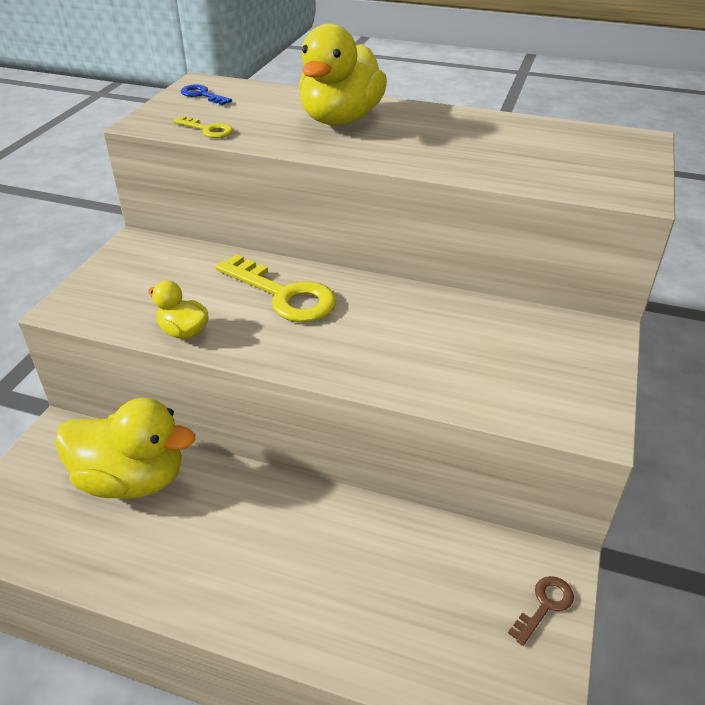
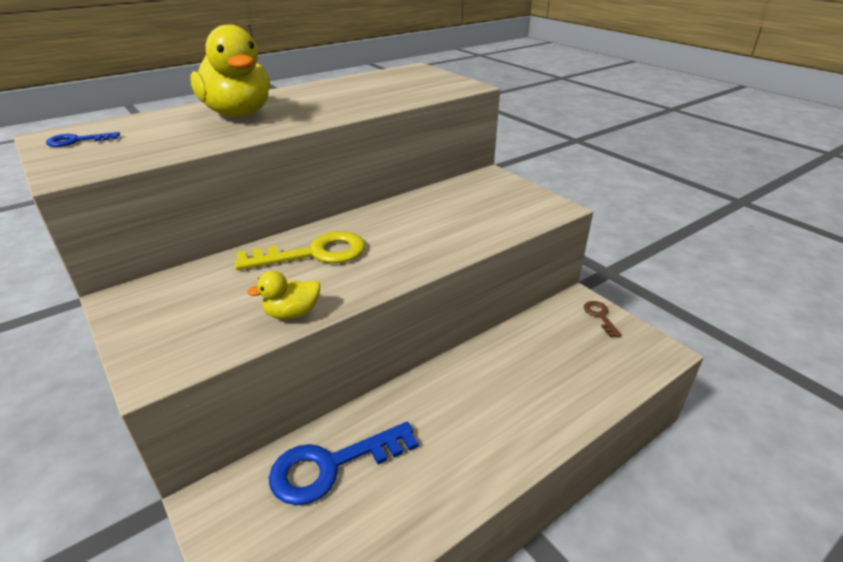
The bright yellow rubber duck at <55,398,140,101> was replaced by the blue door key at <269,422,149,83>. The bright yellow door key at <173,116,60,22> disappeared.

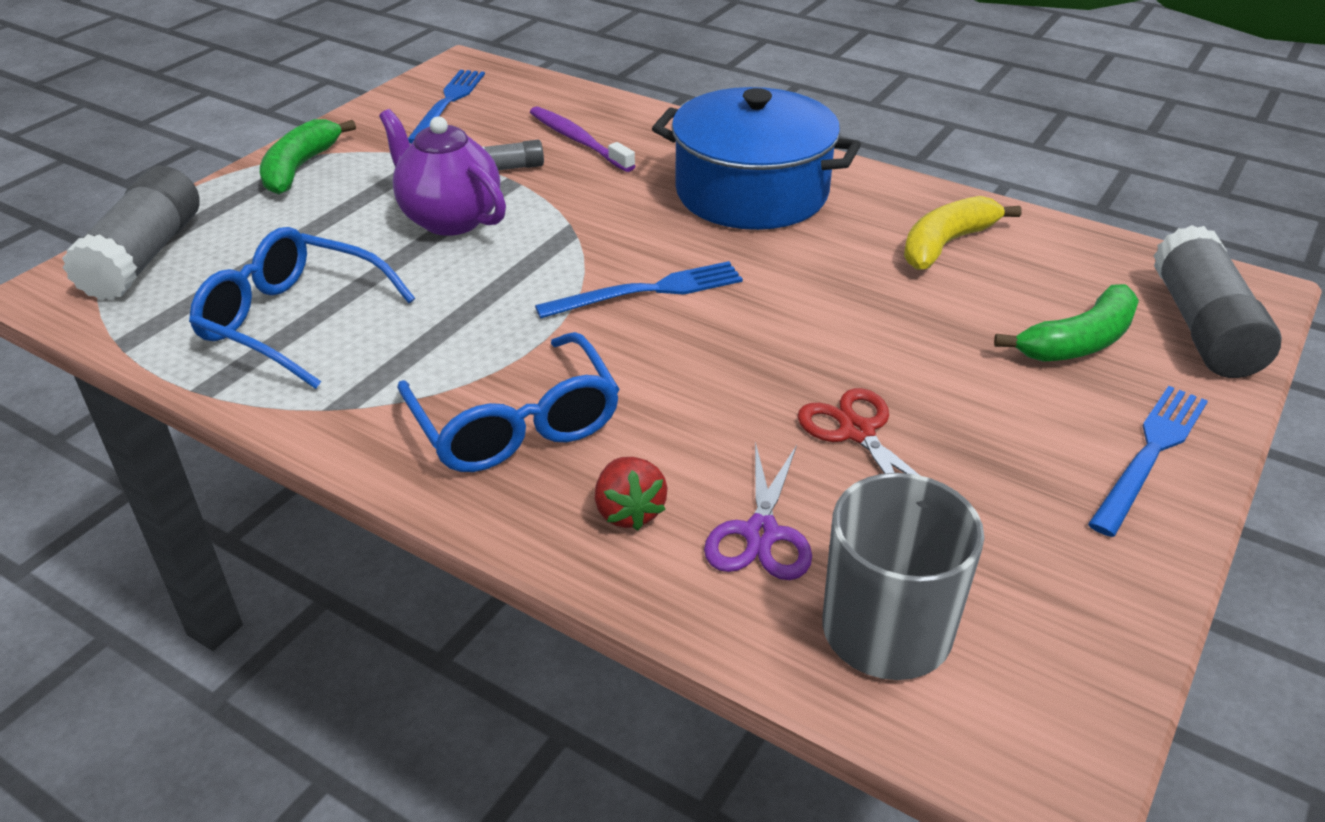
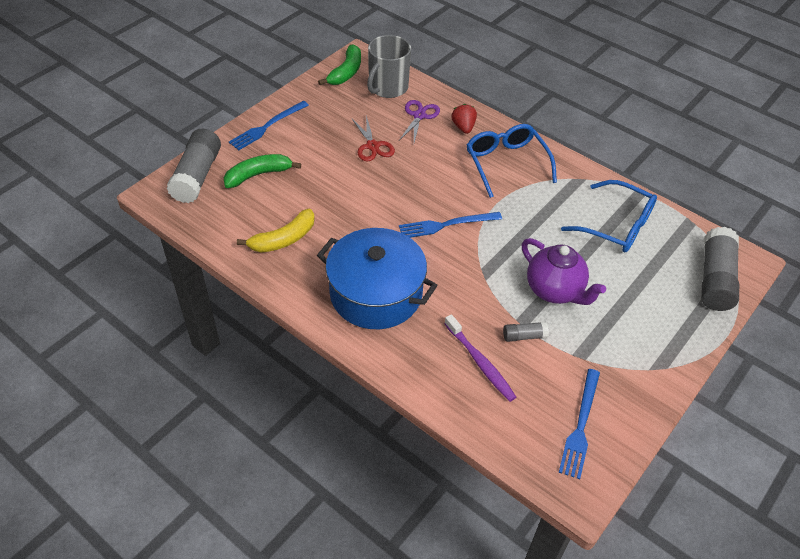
The emerald banana fruit moved from <260,119,96,75> to <318,44,43,41>.

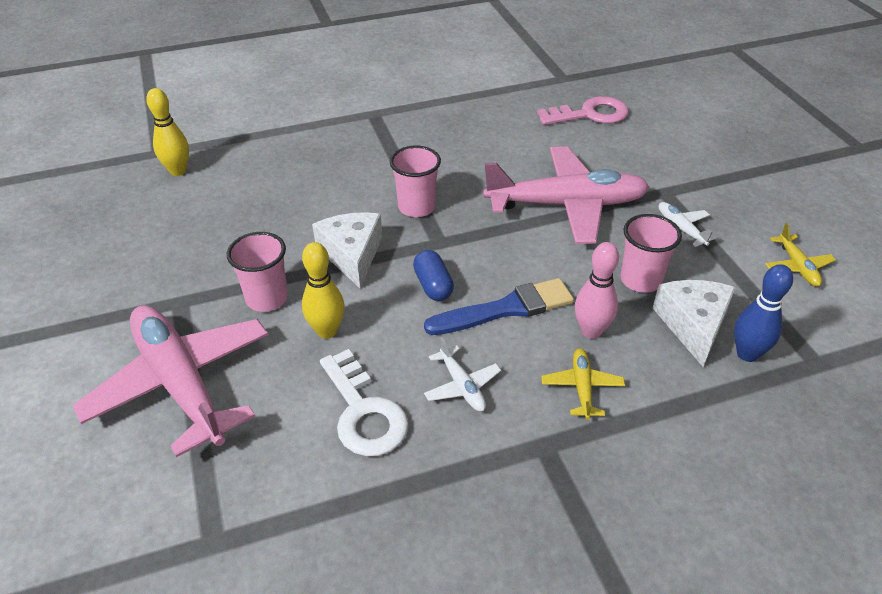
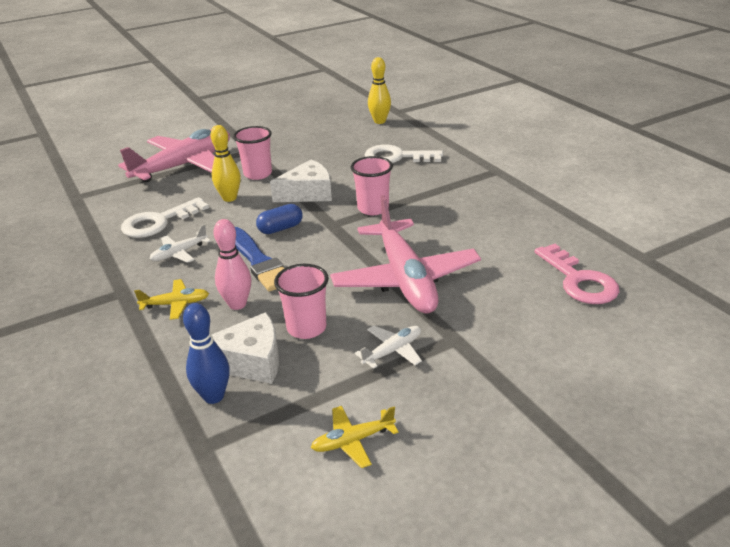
The pure white door key at <364,144,79,19> appeared.

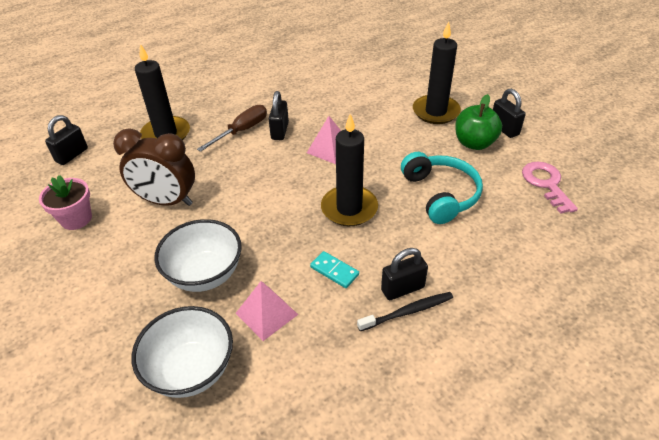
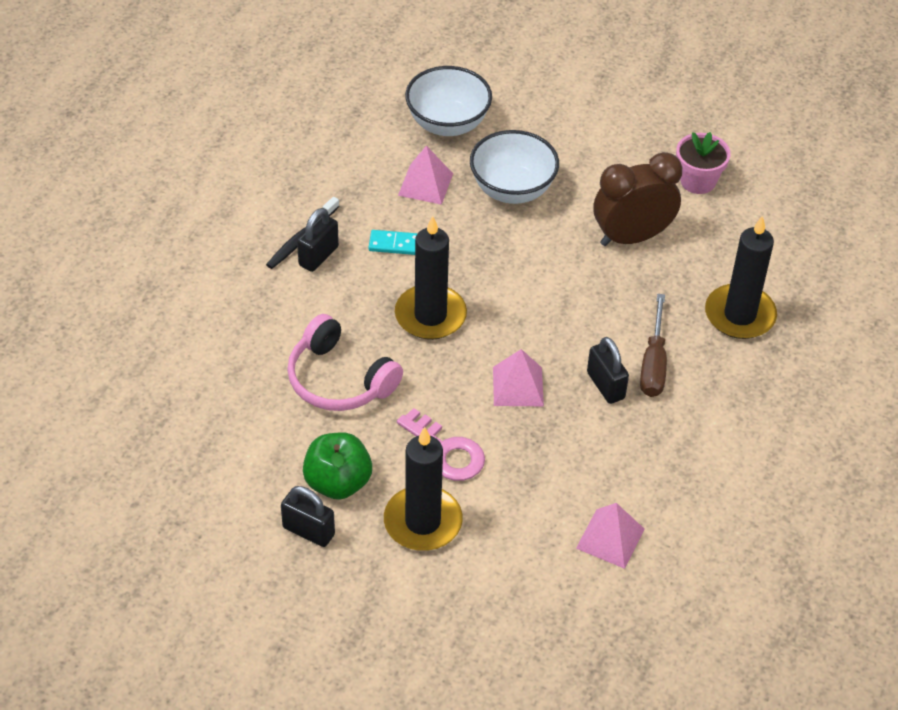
The turquoise headset at <401,152,82,72> became the pink headset at <287,314,116,97>. The pink door key moved from <522,161,56,53> to <397,408,88,73>. The pink solid pyramid at <576,503,69,66> appeared. The black padlock at <45,115,43,50> disappeared.

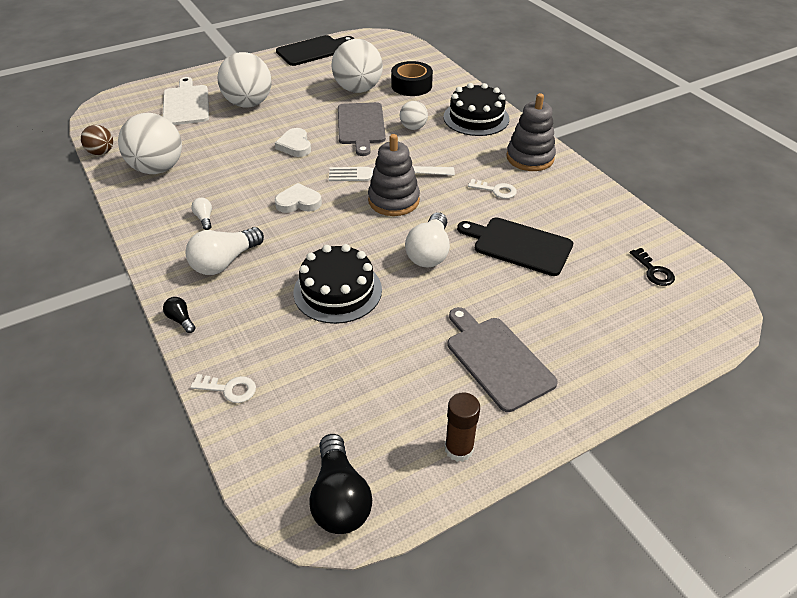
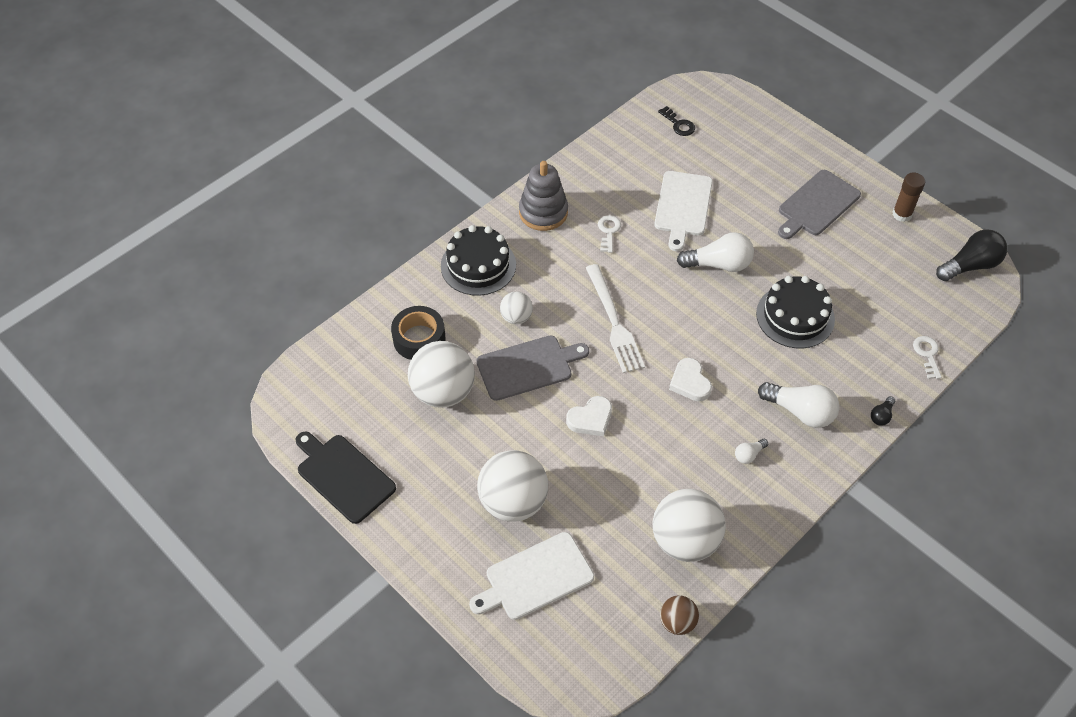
The black chopping board at <457,217,116,59> became the pure white chopping board at <654,171,59,80>. The black door key at <630,248,45,38> turned 90 degrees clockwise. The ash-grey stacking rings at <368,134,52,82> disappeared.

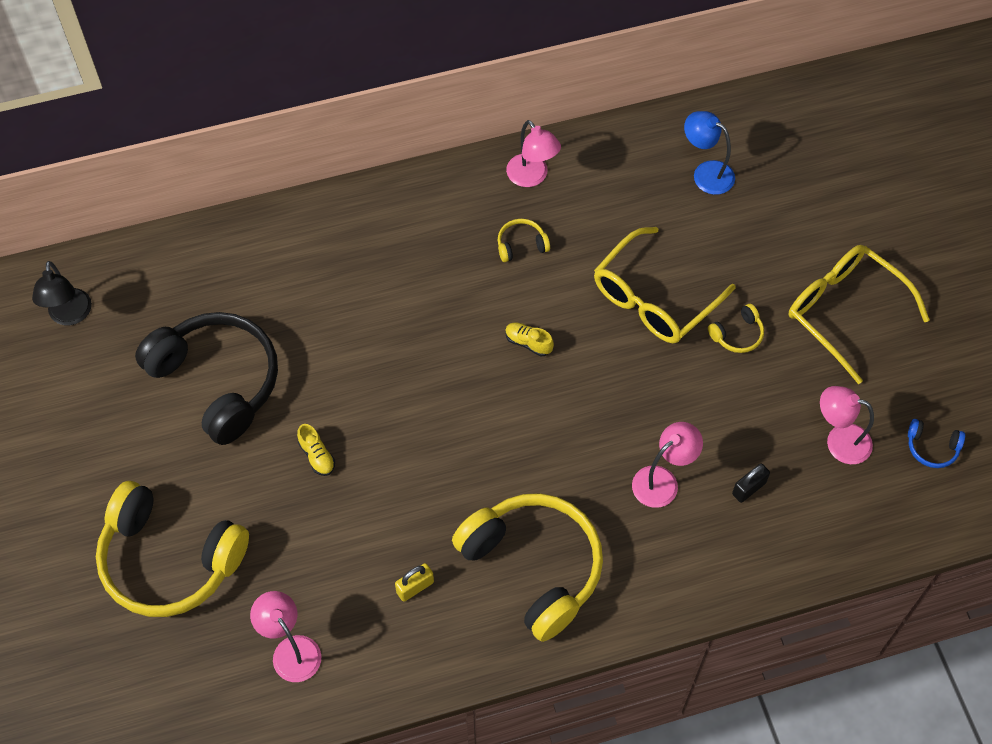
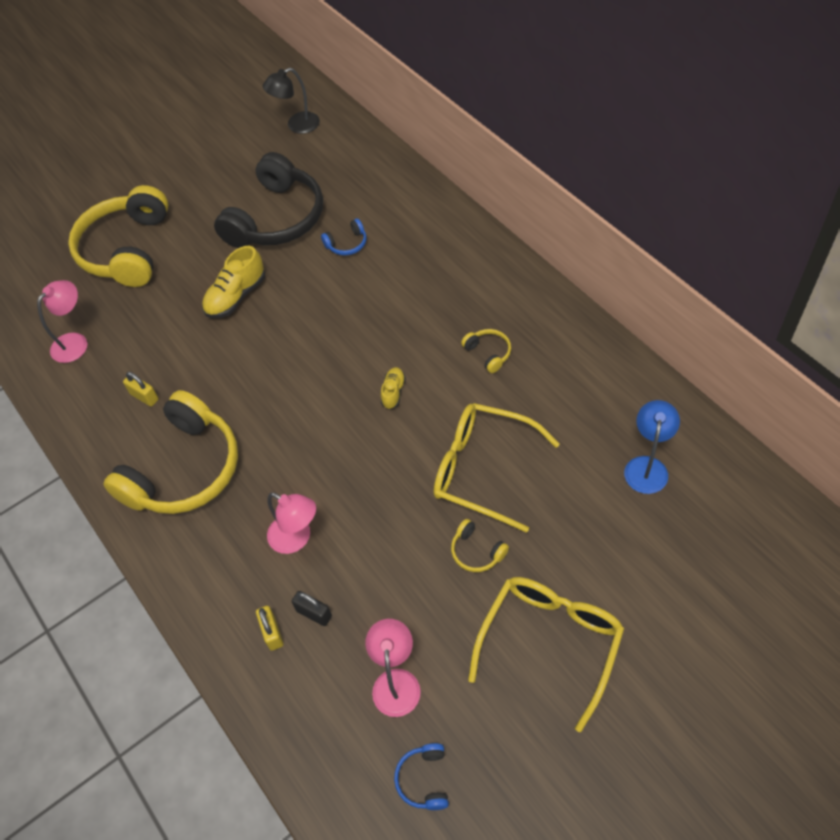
The bright yellow shoe at <297,424,38,52> changed to 1.78 times the size. The bright yellow padlock at <256,606,27,45> appeared. The blue headset at <321,219,46,37> appeared. The pink desk lamp at <506,120,55,67> disappeared.

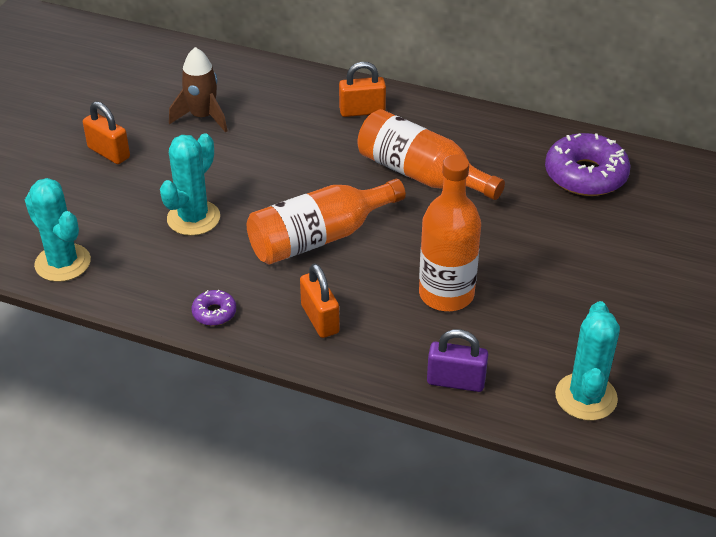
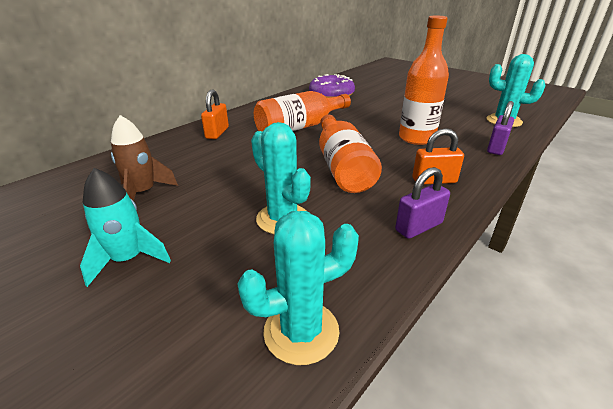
The bright orange padlock at <83,101,47,63> was replaced by the turquoise rocket at <80,168,91,119>. The purple doughnut at <191,290,45,36> was replaced by the purple padlock at <395,167,55,72>.

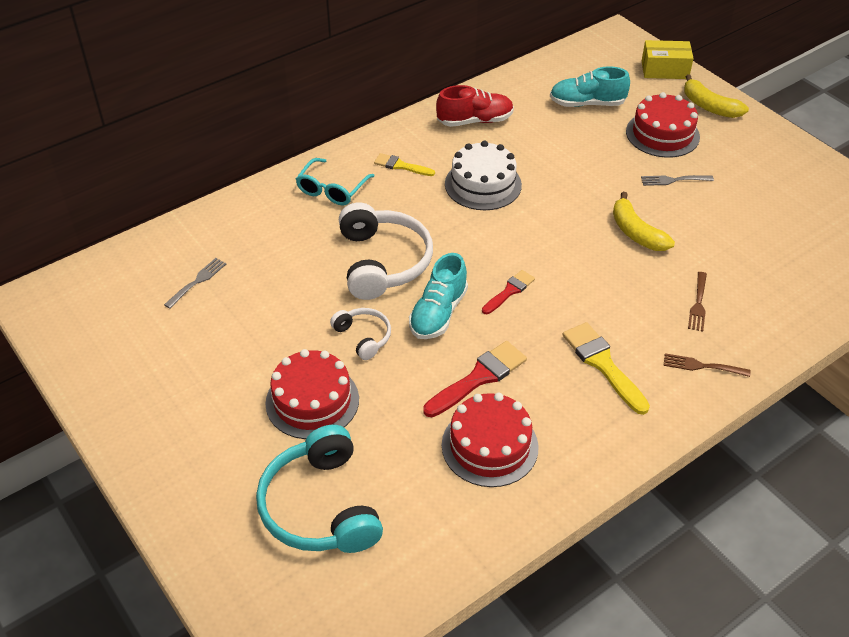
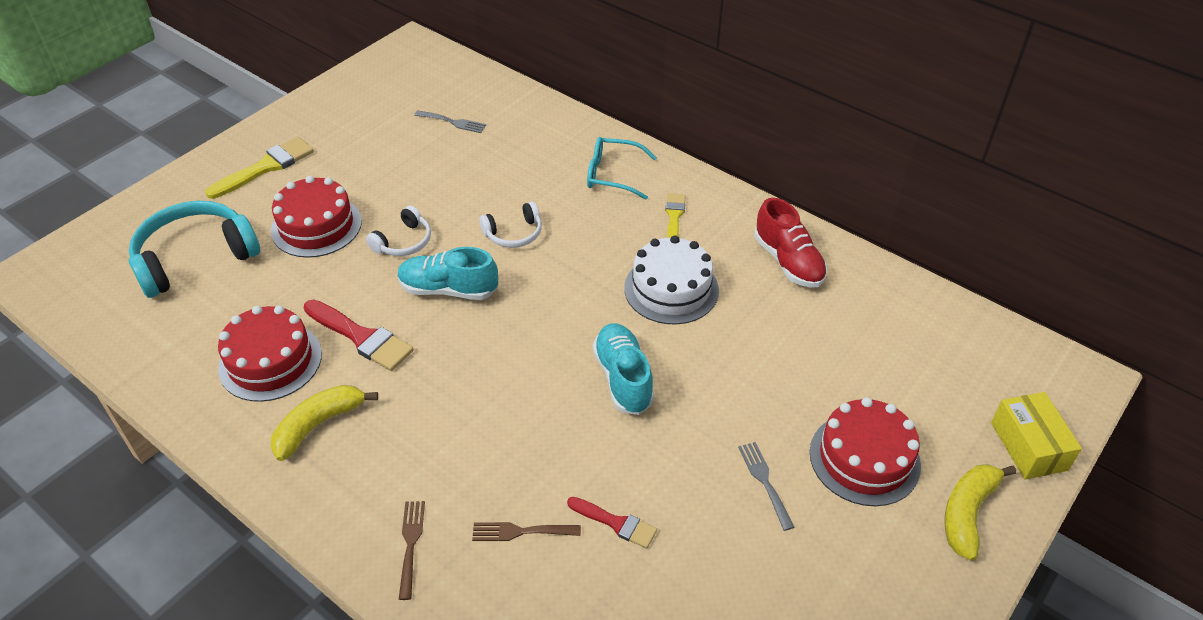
The bright yellow paintbrush moved from <563,322,87,93> to <205,137,109,62>. The bright yellow banana fruit moved from <613,192,62,59> to <271,385,107,76>. The pure white headset at <339,202,94,98> changed to 0.52 times the size. The crimson paintbrush moved from <482,270,53,44> to <567,497,90,52>. The turquoise shoe moved from <550,66,80,41> to <593,323,62,92>.

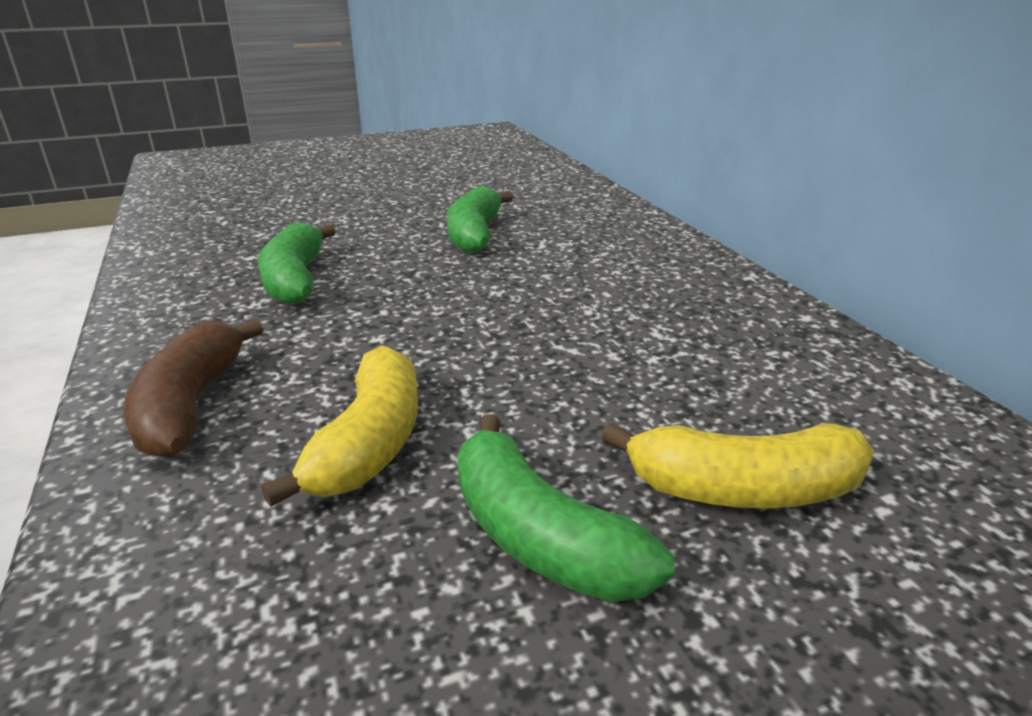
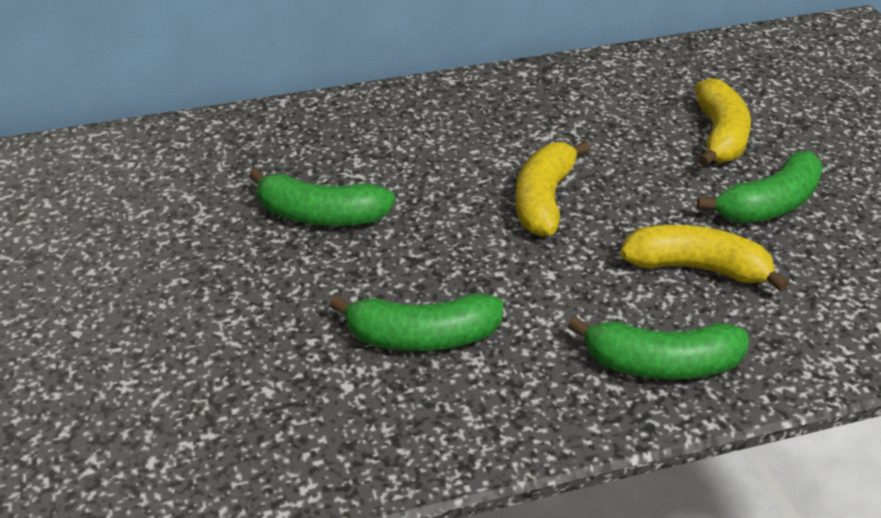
The bright yellow banana fruit at <515,141,75,96> appeared. The brown banana fruit at <124,319,139,139> became the emerald banana fruit at <568,316,181,64>.

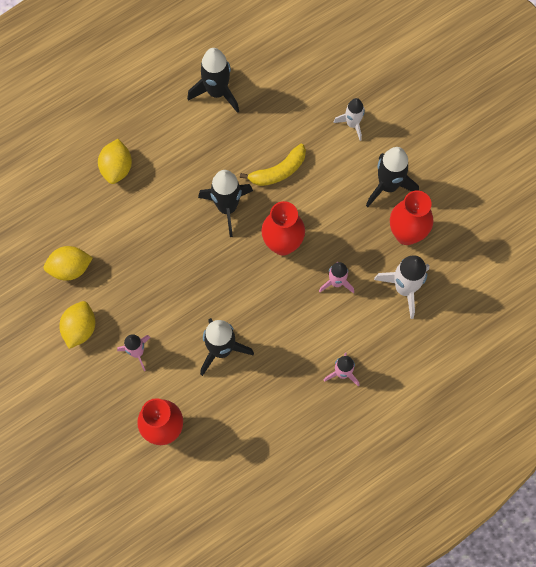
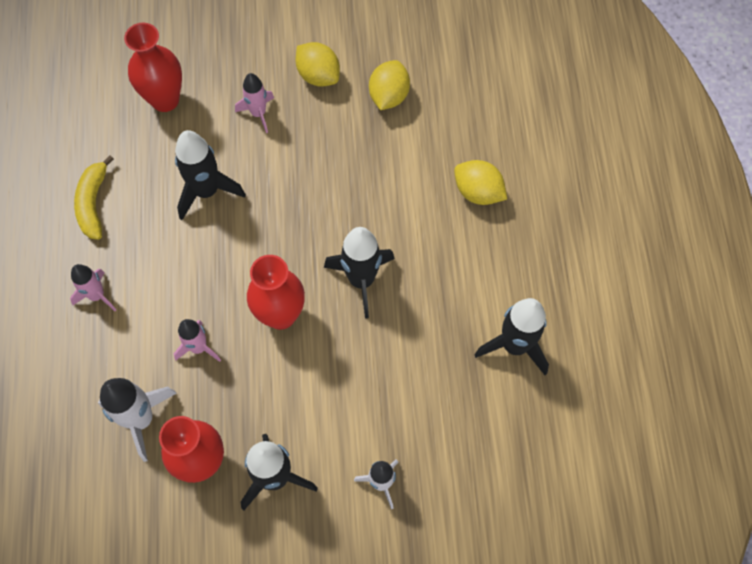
The bright yellow banana fruit moved from <240,144,66,42> to <74,155,40,85>.

